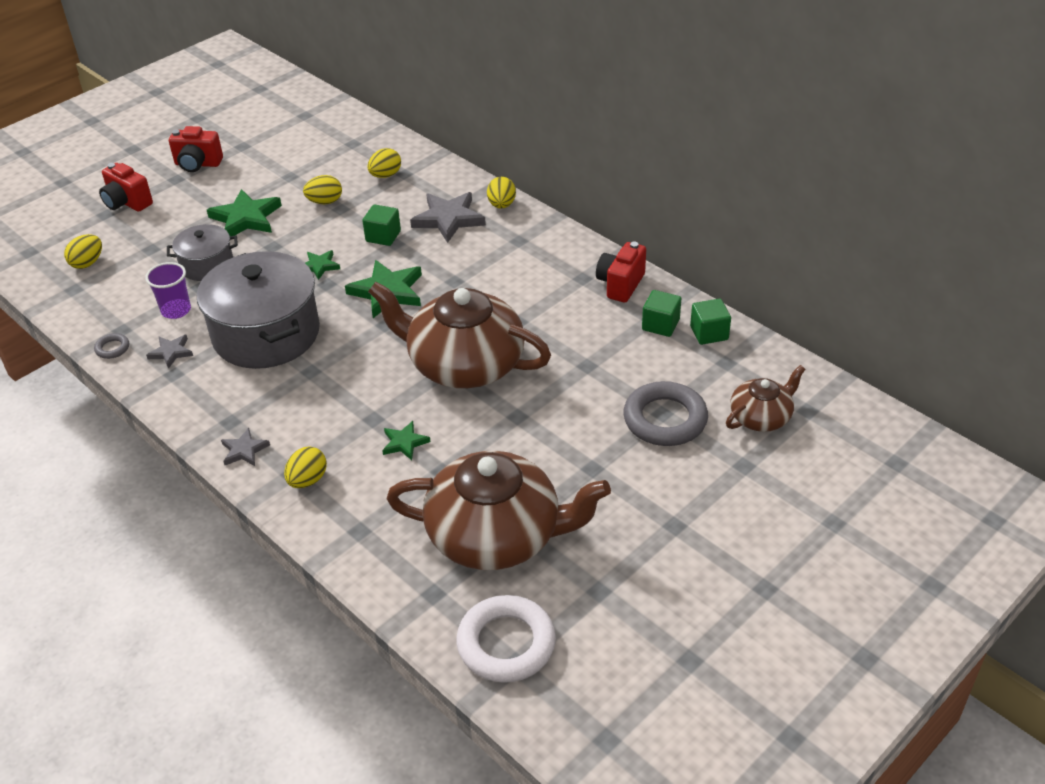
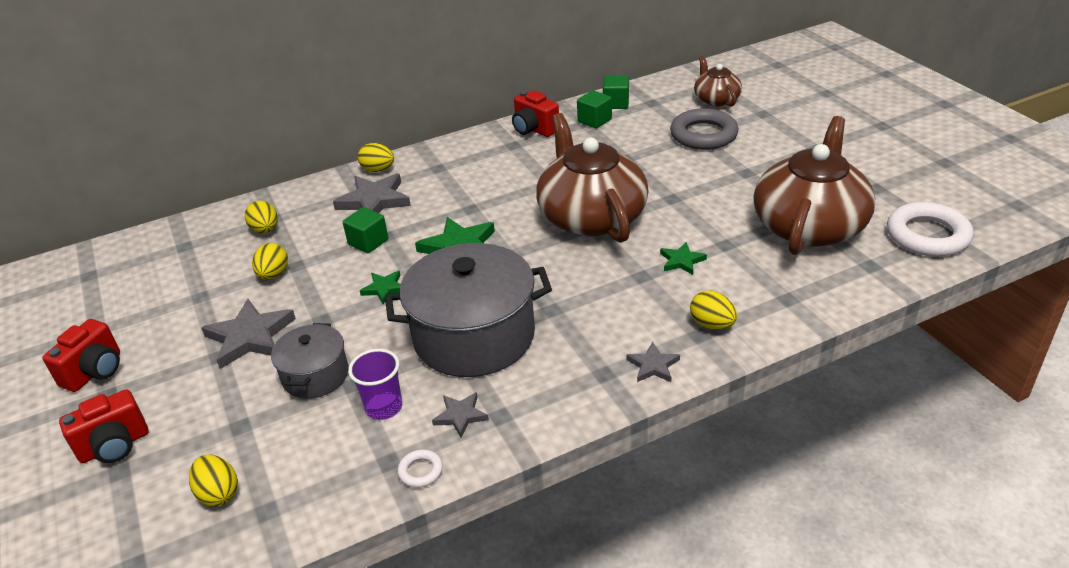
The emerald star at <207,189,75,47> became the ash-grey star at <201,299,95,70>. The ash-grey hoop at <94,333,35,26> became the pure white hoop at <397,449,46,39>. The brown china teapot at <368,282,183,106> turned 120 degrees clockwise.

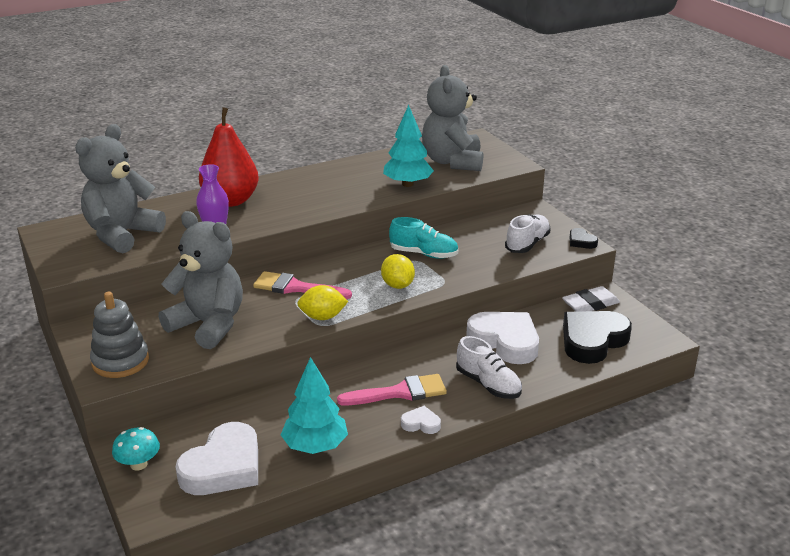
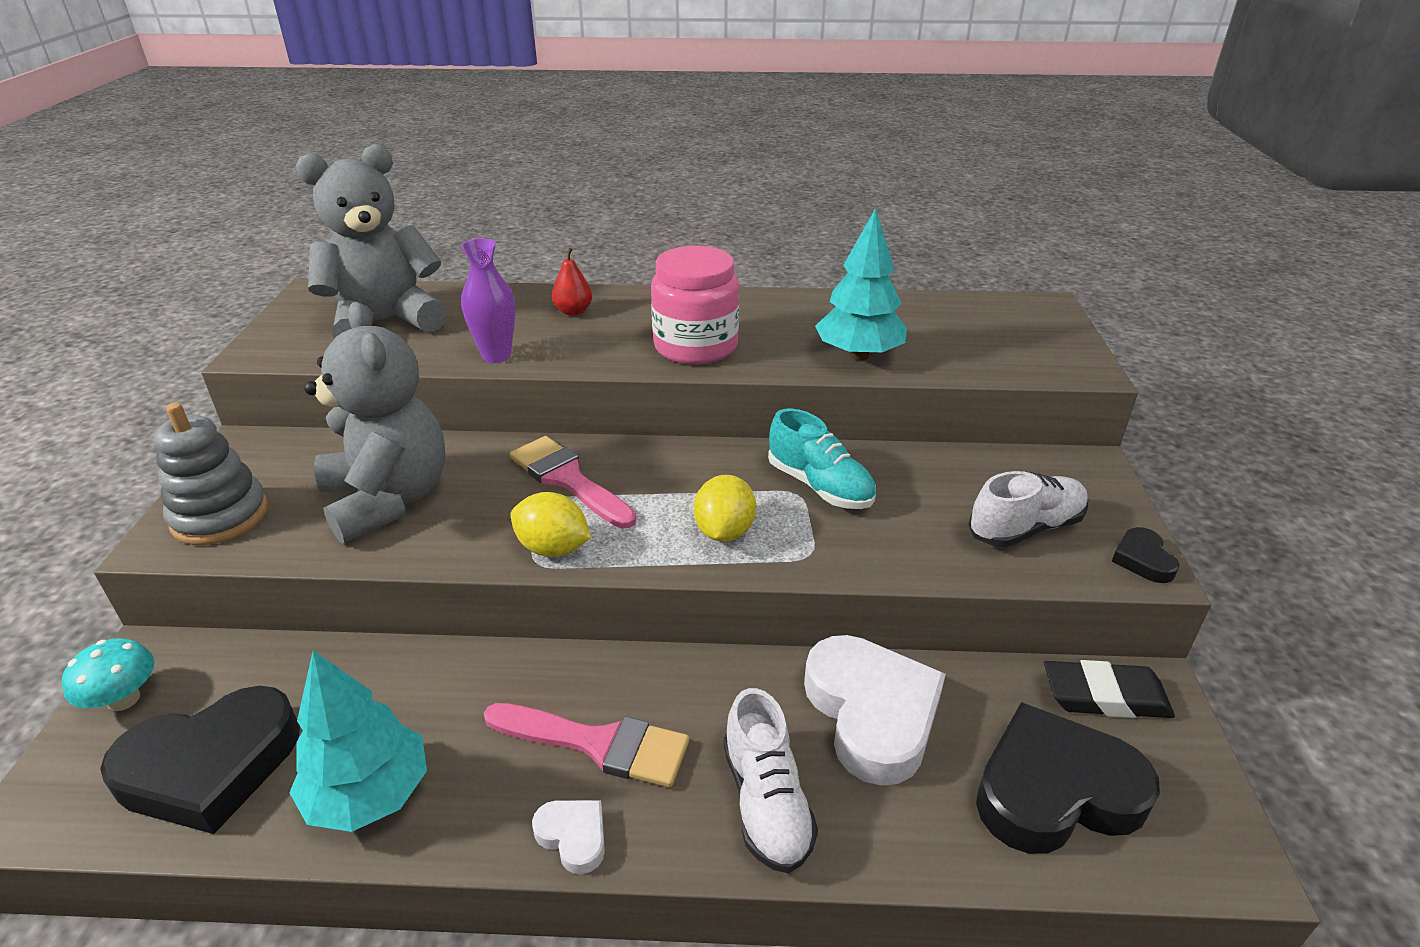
The pure white heart at <175,422,83,73> became the black heart at <100,686,200,148>. The crimson toy pear at <199,107,60,100> changed to 0.43 times the size. The pink jam jar at <651,246,88,119> appeared. The pure white gum eraser at <562,286,58,26> became the black gum eraser at <1044,660,131,58>. The ash-grey teddy at <422,65,61,106> disappeared.

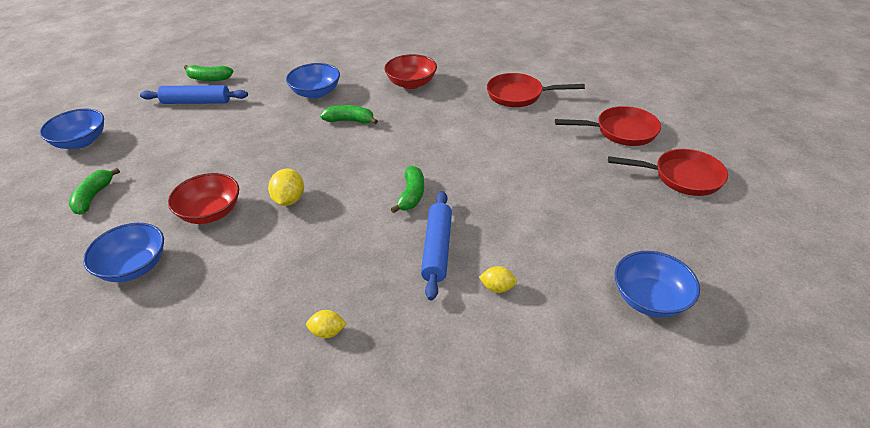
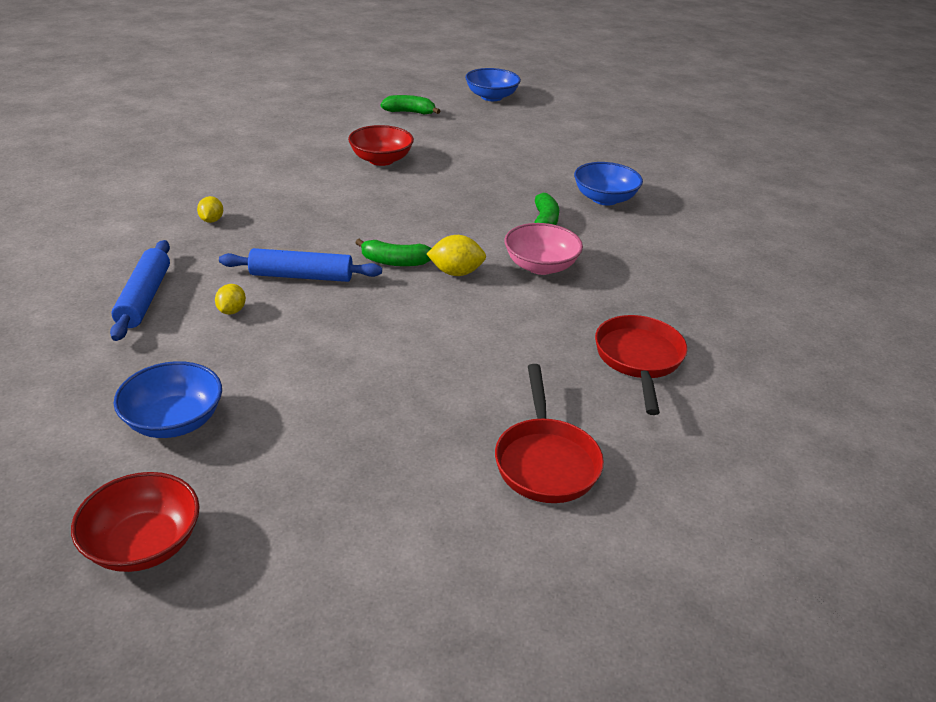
The crimson bowl moved from <384,54,53,35> to <71,472,129,100>. The blue dough roller moved from <140,85,108,19> to <110,240,60,101>. The bright yellow citrus fruit moved from <268,168,36,38> to <427,235,59,41>. The pink bowl at <504,223,79,52> appeared. The blue bowl at <83,223,81,59> disappeared. The emerald banana fruit at <184,65,49,16> disappeared. The crimson frying pan at <608,149,120,47> disappeared.

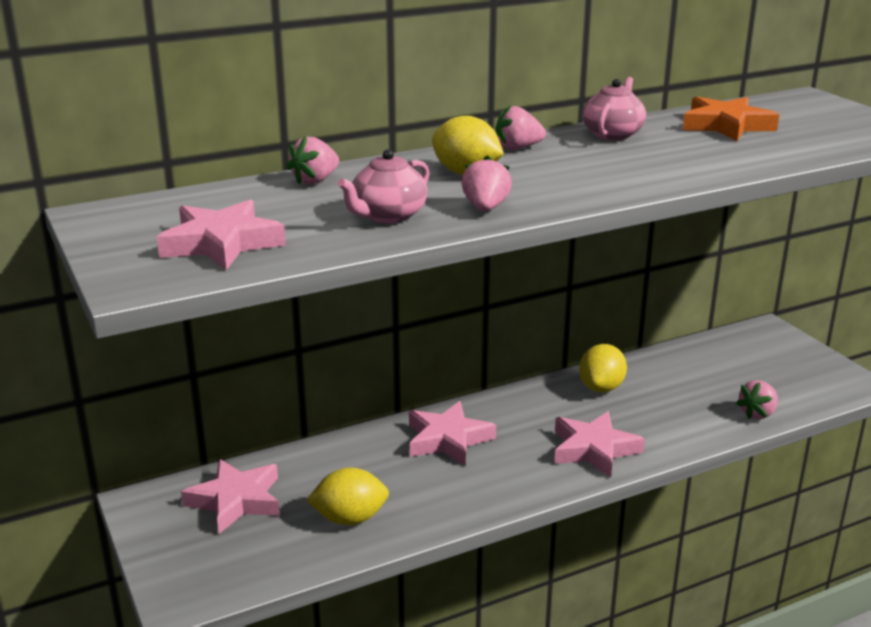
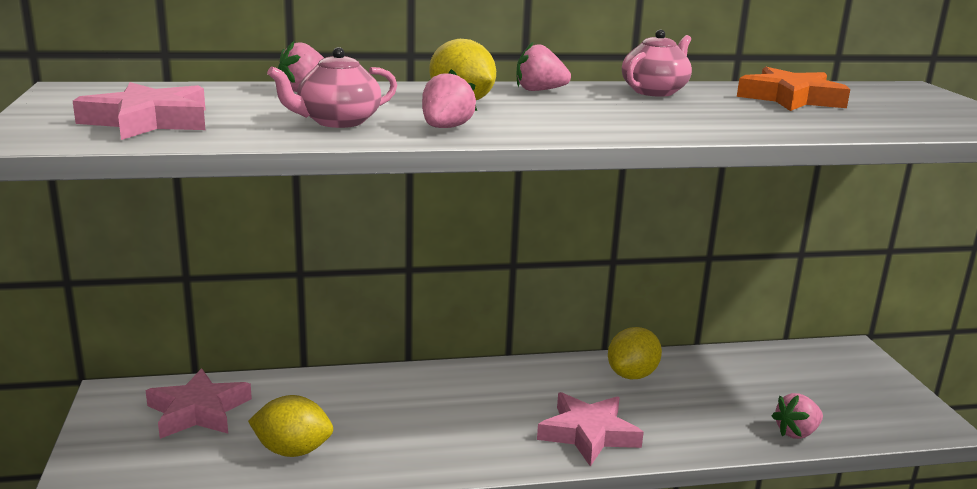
The pink star at <409,401,87,65> disappeared.

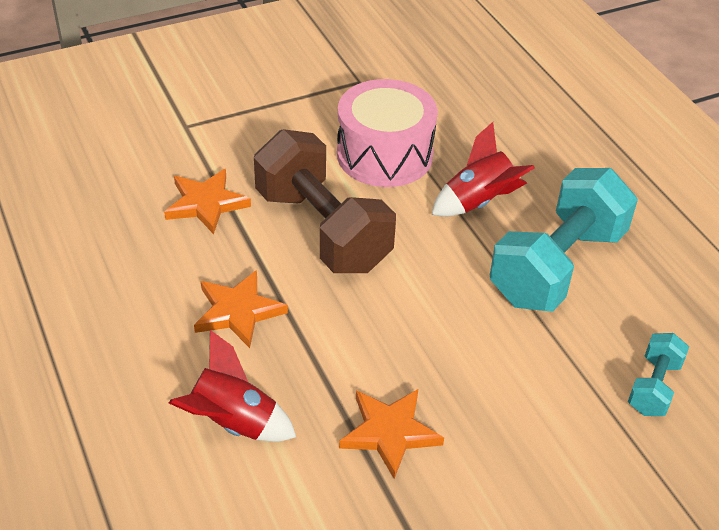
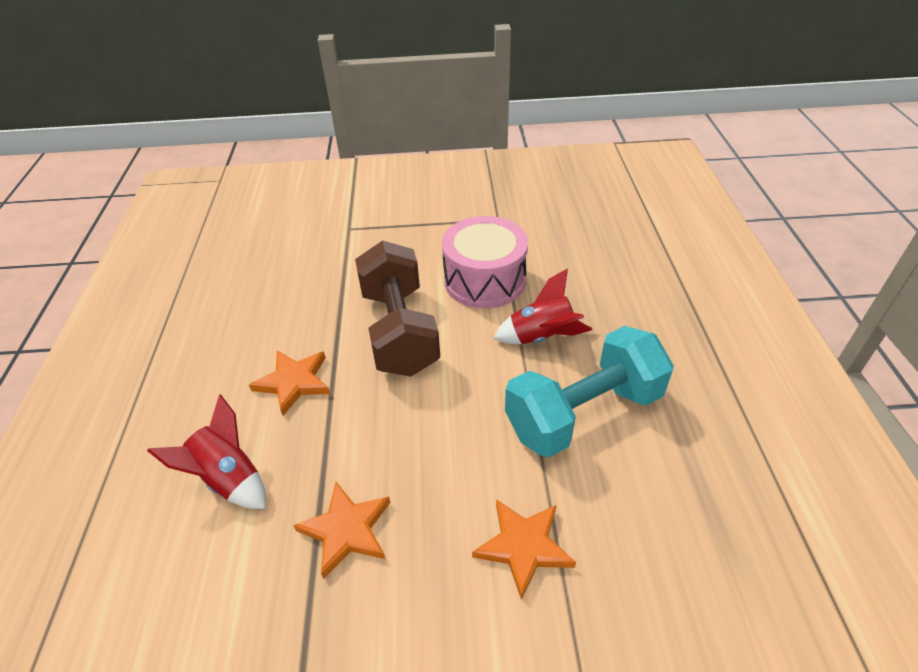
The bright orange star moved from <164,169,87,65> to <472,499,104,101>. The turquoise dumbbell at <628,333,61,83> disappeared.

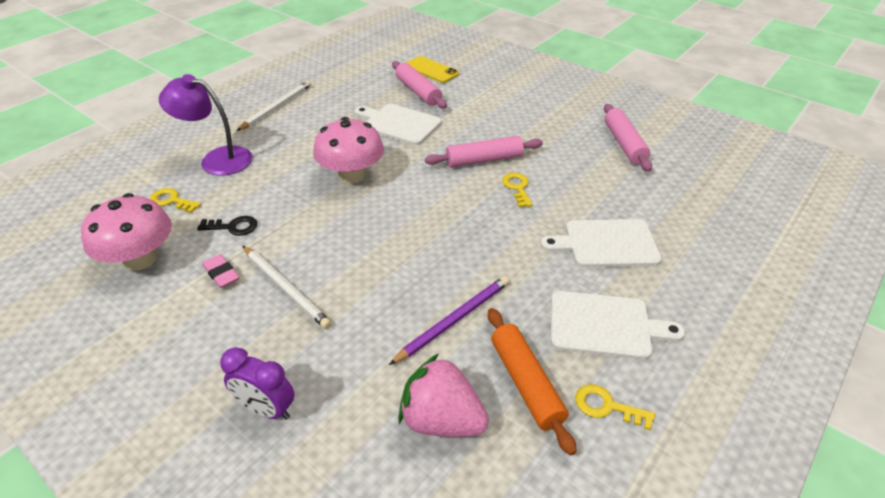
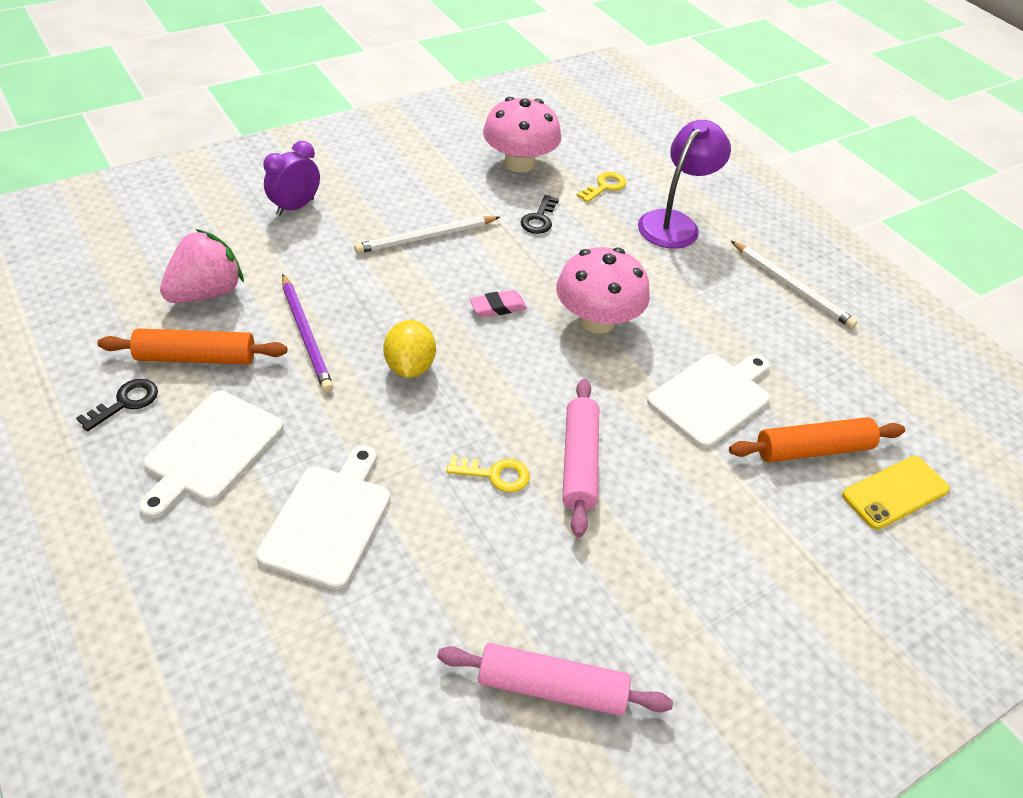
The bright yellow door key at <575,384,80,47> became the black door key at <76,379,82,52>. The bright yellow citrus fruit at <383,320,53,58> appeared. The pink gum eraser moved from <202,254,37,34> to <470,290,57,28>. The pink dough roller at <392,61,55,48> became the bright orange dough roller at <729,417,176,45>.

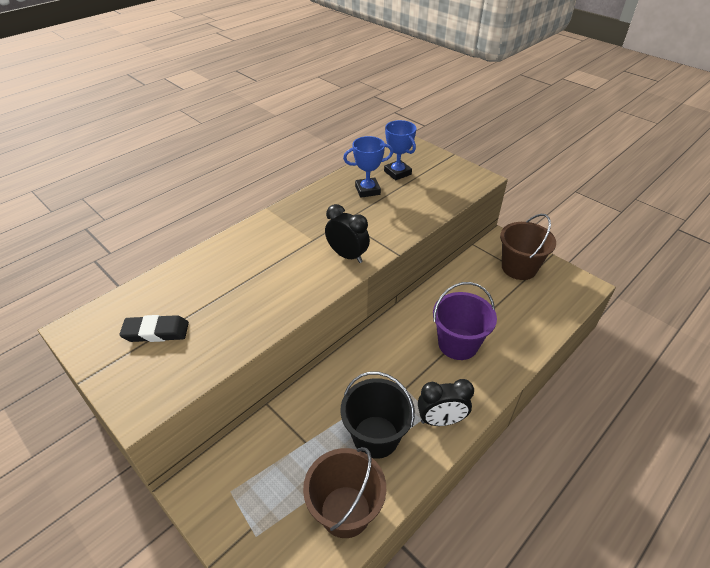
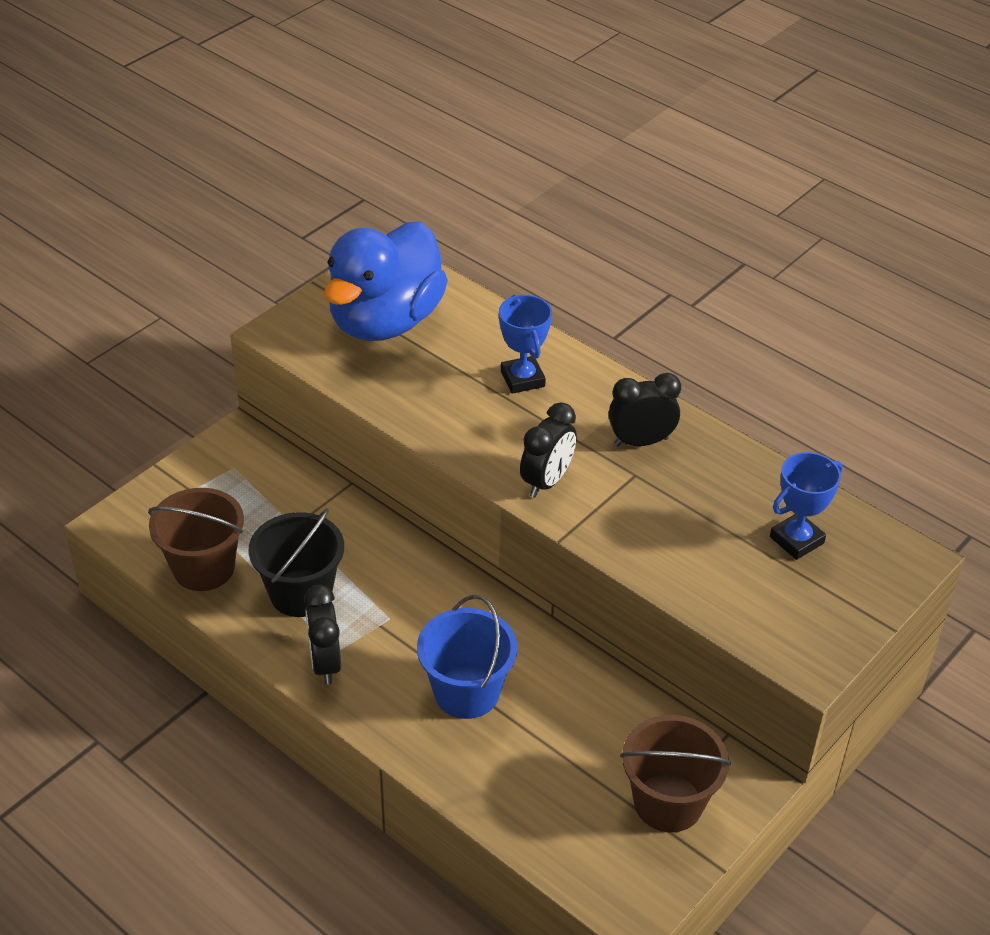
The black gum eraser at <119,315,70,27> was replaced by the blue rubber duck at <324,222,124,119>. The purple sand bucket at <433,282,64,78> became the blue sand bucket at <417,595,100,124>. The blue prize cup moved from <343,136,50,62> to <499,295,53,99>. The black bedside clock at <608,373,73,73> appeared.

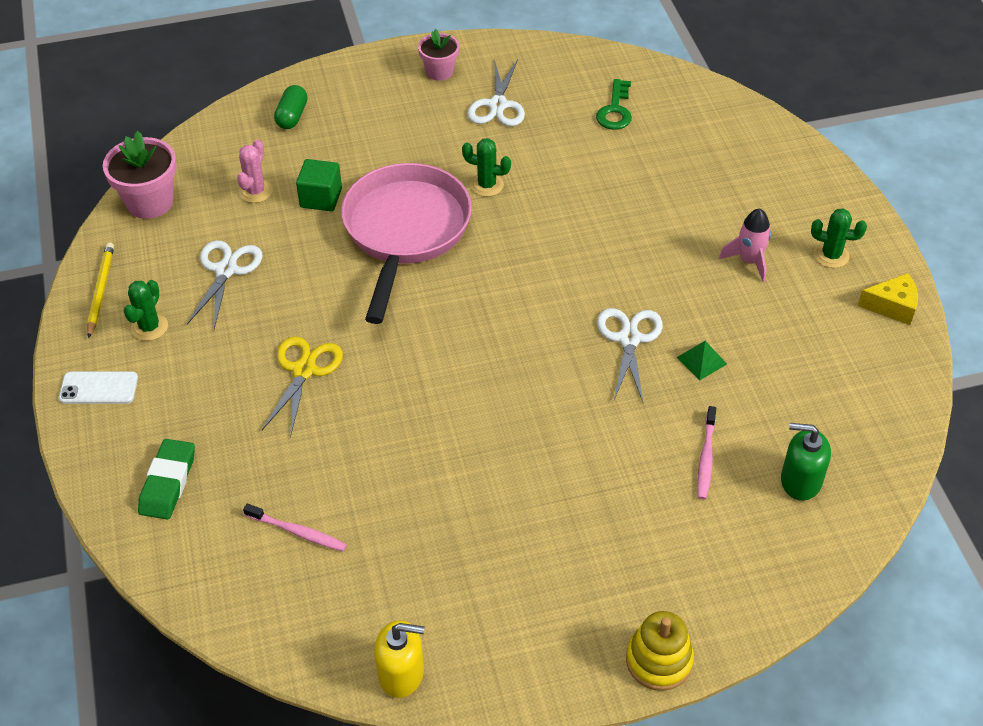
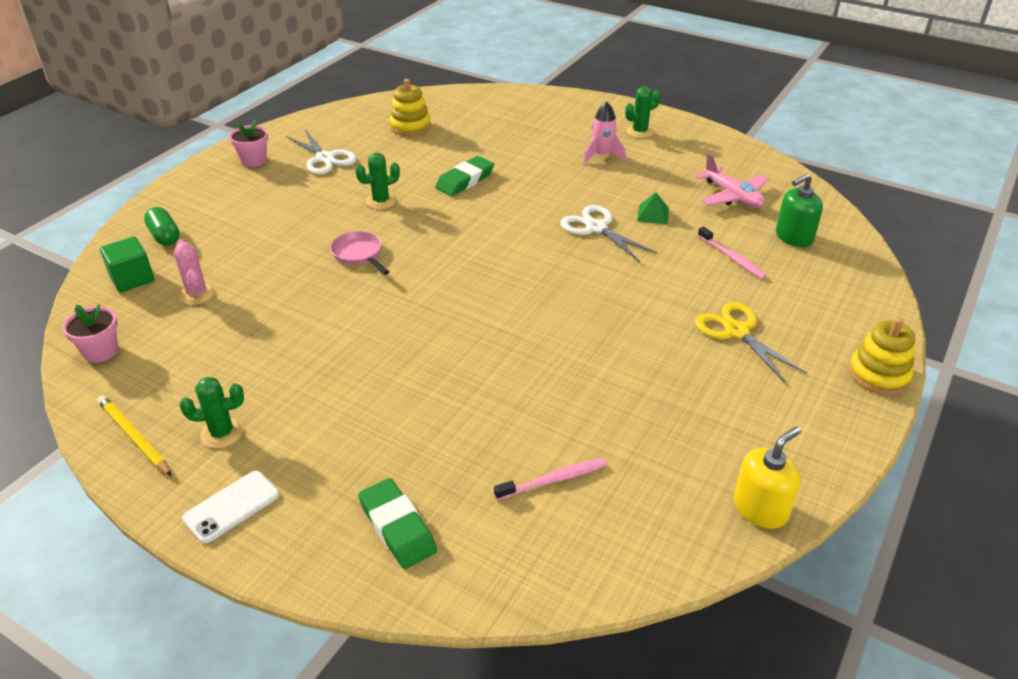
The pink potted plant at <103,131,74,88> changed to 0.63 times the size. The emerald solid cube moved from <296,159,46,53> to <100,236,54,57>. The emerald prickly plant at <124,280,44,61> turned 75 degrees counterclockwise. The pink frying pan at <341,163,131,161> changed to 0.41 times the size. The emerald door key at <596,79,36,51> was replaced by the bright yellow stacking rings at <389,79,42,57>. The emerald gum eraser at <435,156,59,40> appeared. The bright yellow pair of scissors moved from <262,336,81,102> to <695,302,112,81>. The pink toy plane at <696,154,73,54> appeared. The pure white pair of scissors at <187,240,75,89> disappeared. The bright yellow cheese wedge at <858,273,60,52> disappeared.

